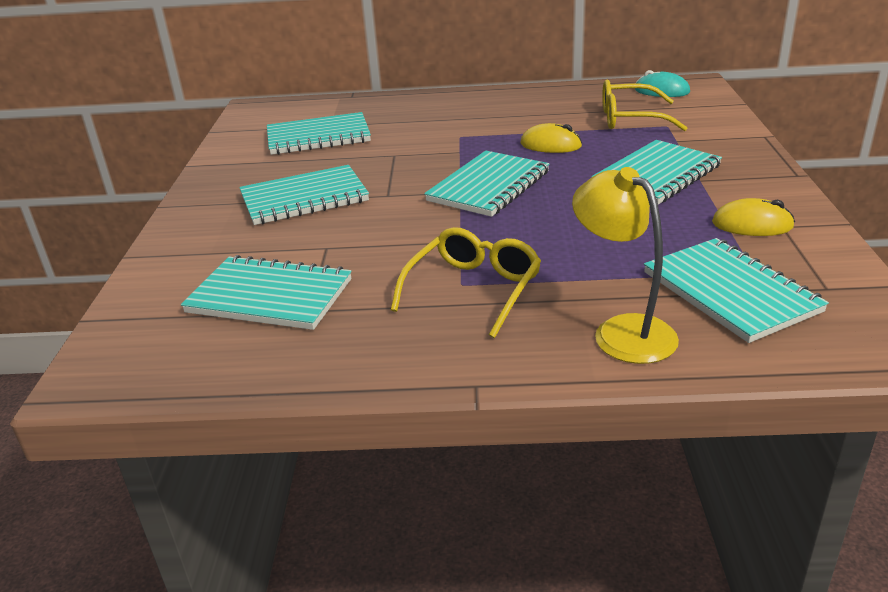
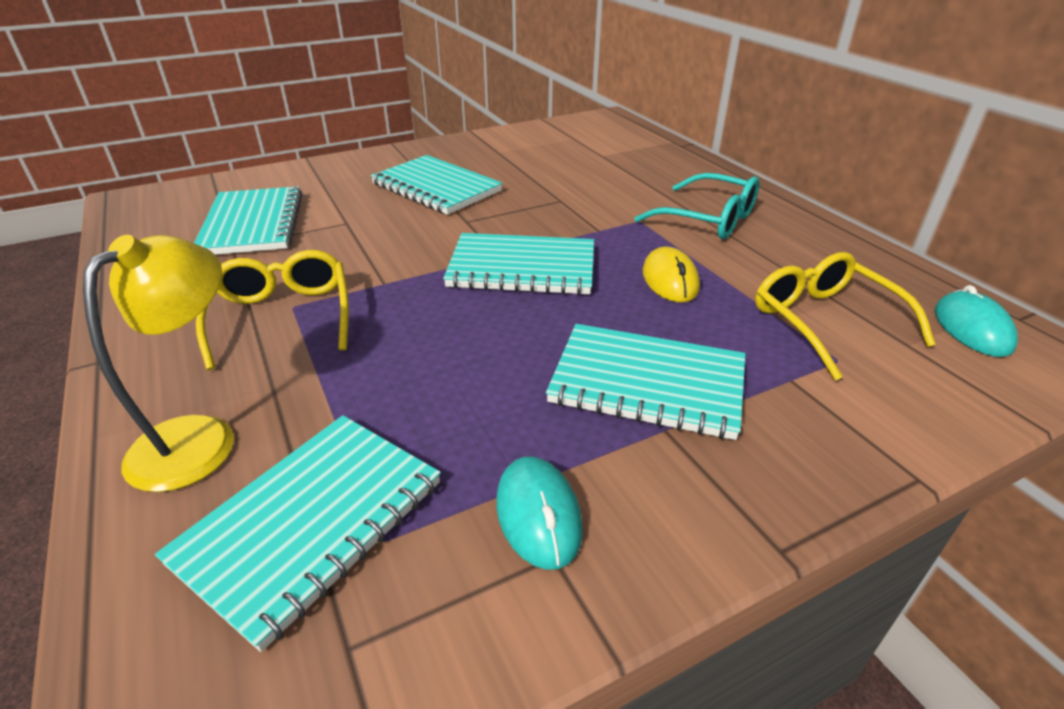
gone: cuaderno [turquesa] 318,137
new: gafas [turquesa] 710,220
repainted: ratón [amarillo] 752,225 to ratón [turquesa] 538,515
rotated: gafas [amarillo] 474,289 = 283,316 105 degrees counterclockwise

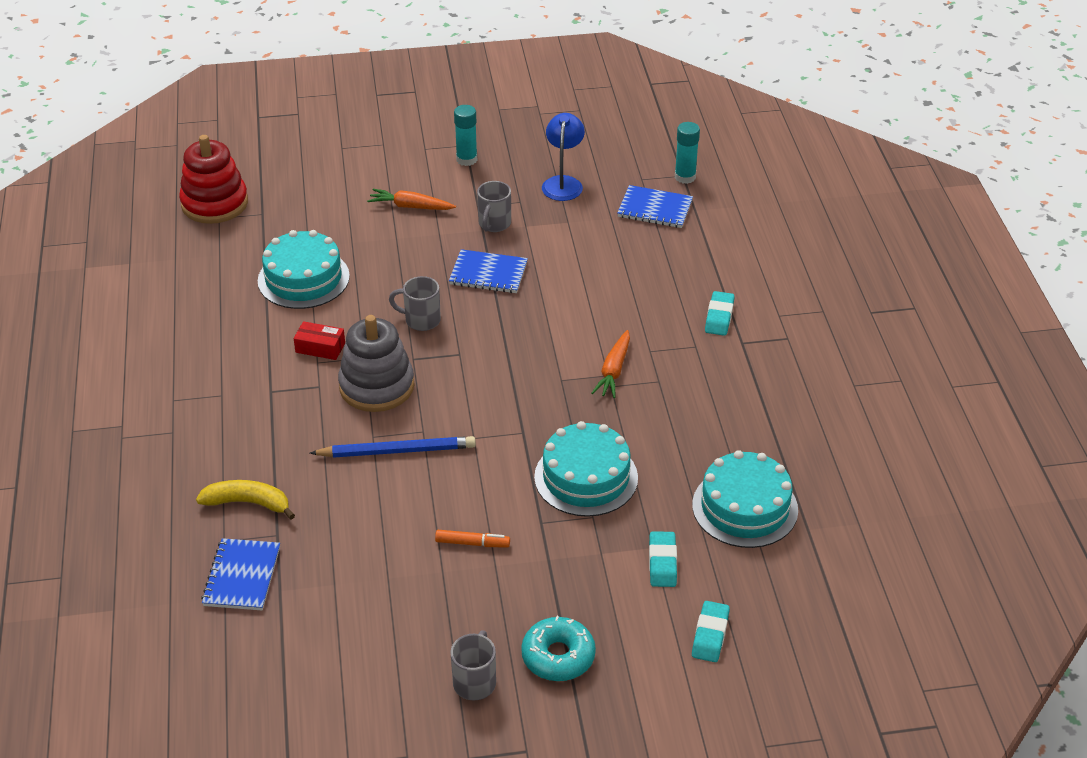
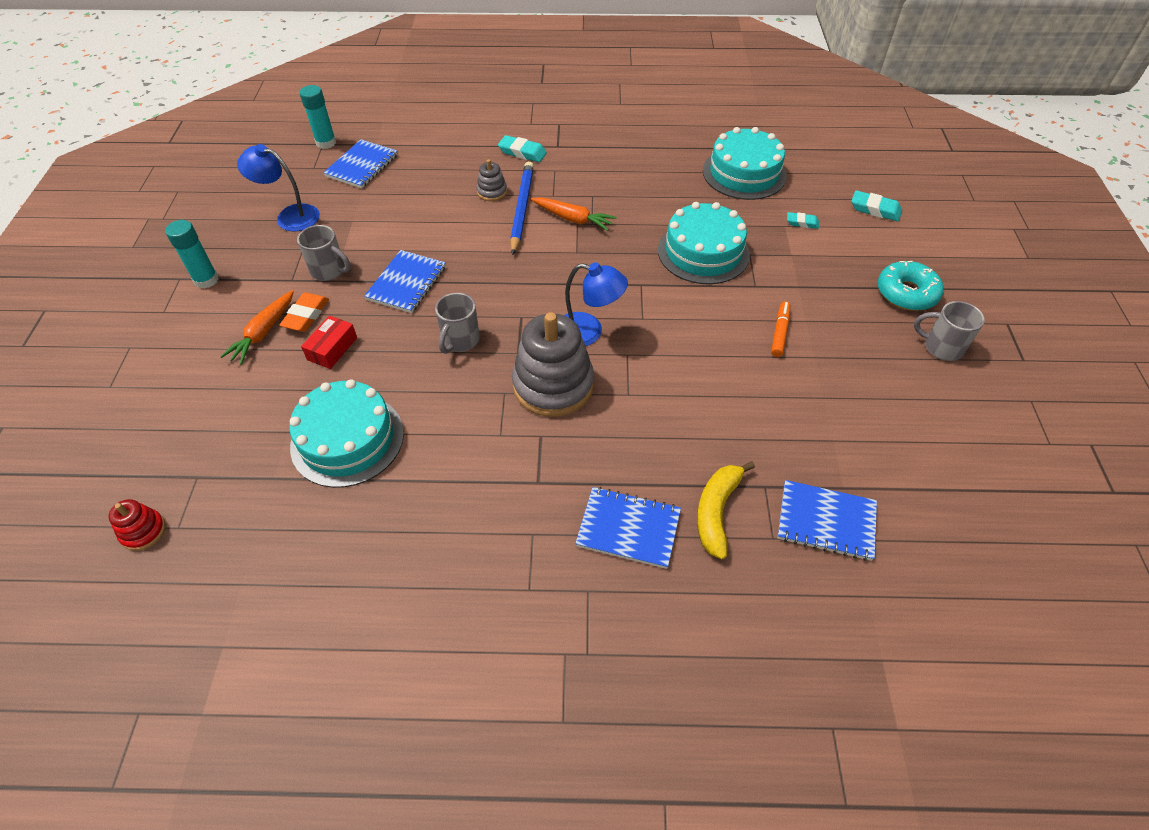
new: juguete apilable [gris] 492,192; lámpara [azul] 588,332; goma de borrar [naranja] 306,315; cuaderno [azul] 628,529
shifted: caja [rojo] 320,347 to 332,349; lápiz [azul] 397,451 to 522,209
scaled: juguete apilable [rojo] 214,203 = 143,531 x0.46; goma de borrar [turquesa] 662,563 = 802,223 x0.64

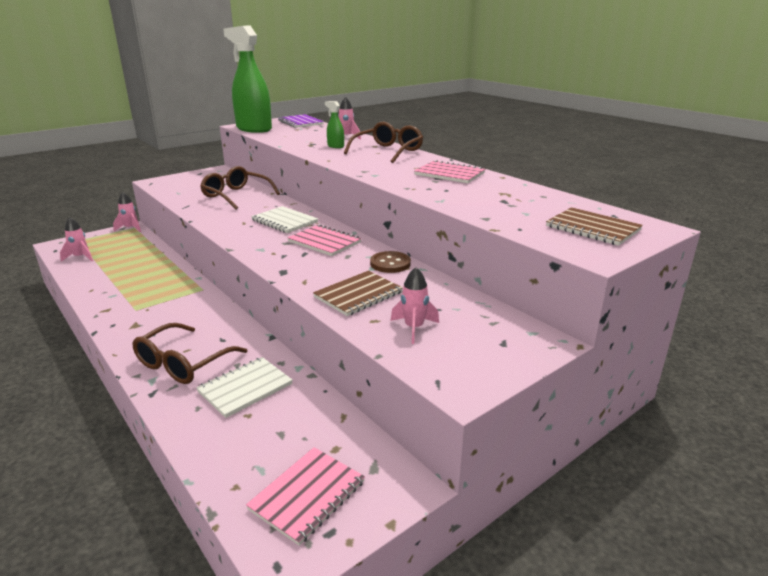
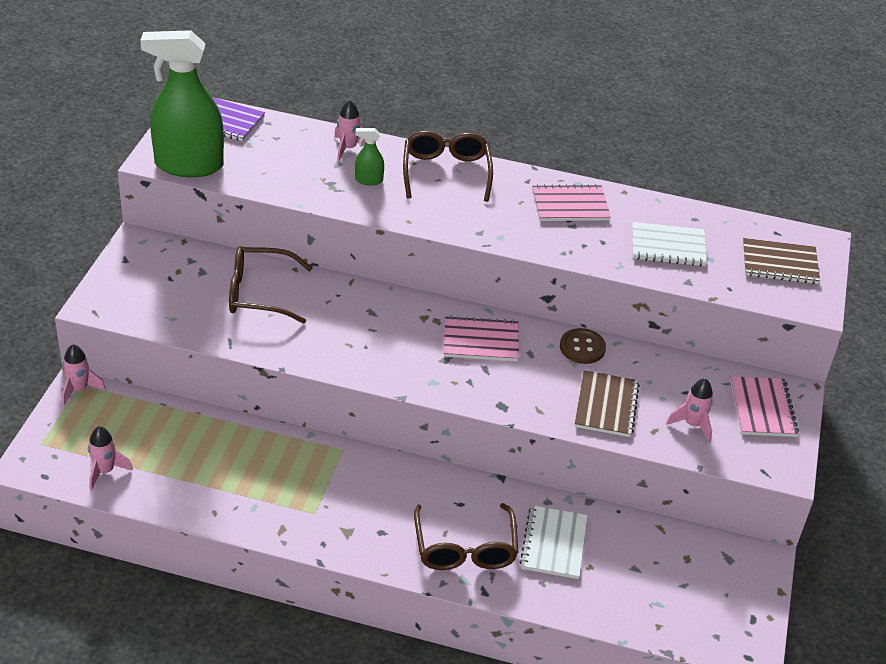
shifted: cuaderno [blanco] 284,221 to 668,246; cuaderno [rosa] 307,495 to 762,408

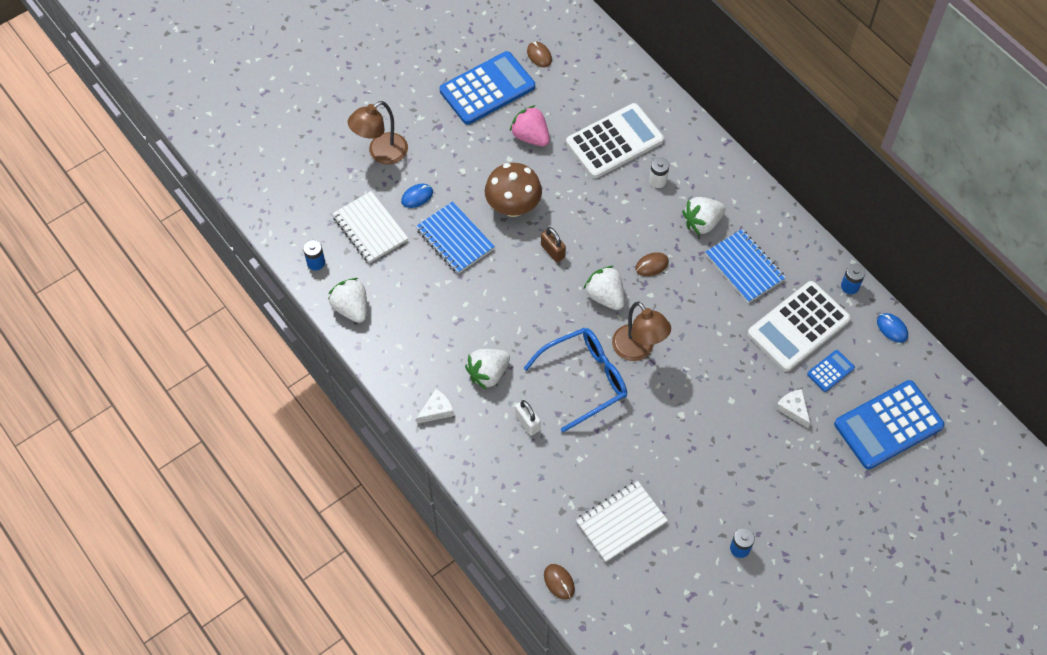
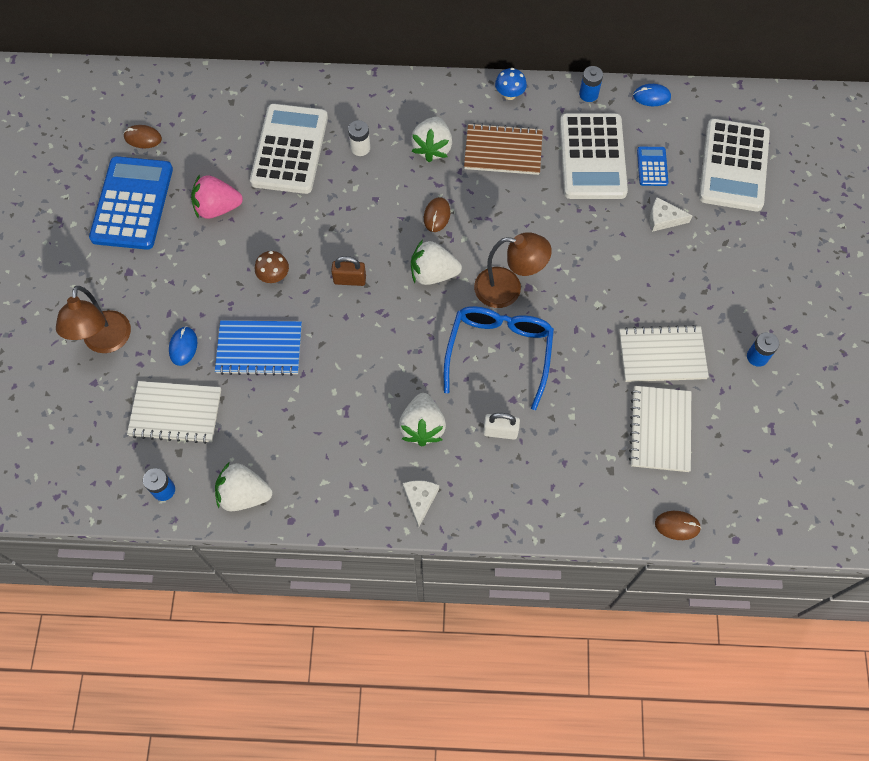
new: seta [azul] 509,94; cuaderno [blanco] 662,355
repainted: cuaderno [azul] 744,267 to cuaderno [marrón] 503,151; calculadora [azul] 888,425 to calculadora [blanco] 733,166
scaled: seta [marrón] 513,206 = 274,276 x0.51

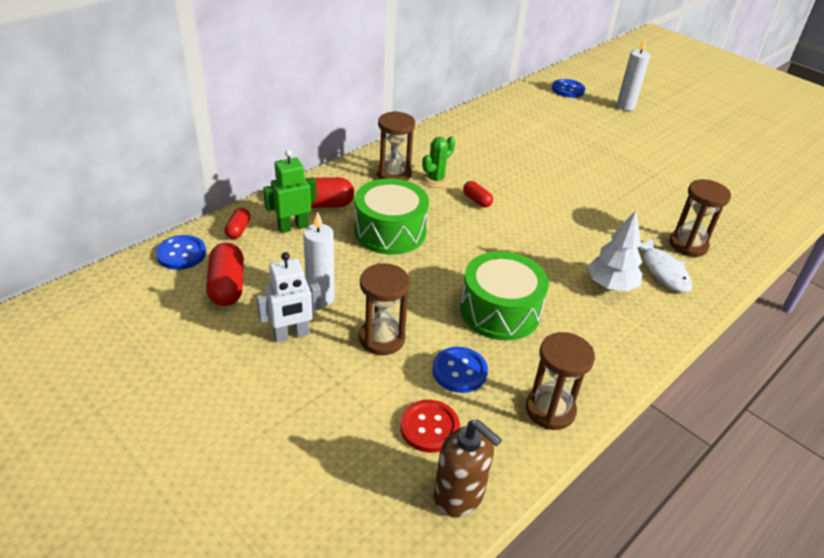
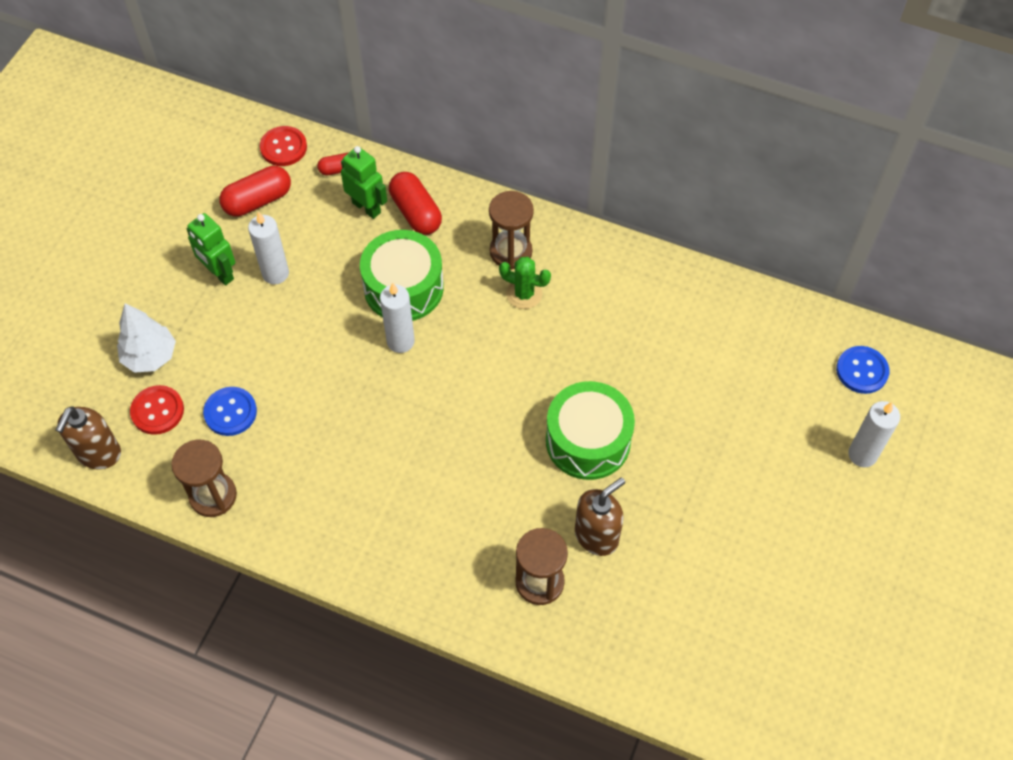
gone: cápsula [rojo] 476,200; pez [blanco] 663,271; reloj de arena [marrón] 382,338
new: vela [blanco] 400,341; dispensador de jabón [marrón] 597,535
shifted: árbol [blanco] 610,286 to 150,356; tambor [verde] 500,311 to 588,441
repainted: botón [azul] 181,254 to botón [rojo] 283,147; robot [blanco] 291,335 to robot [verde] 219,273

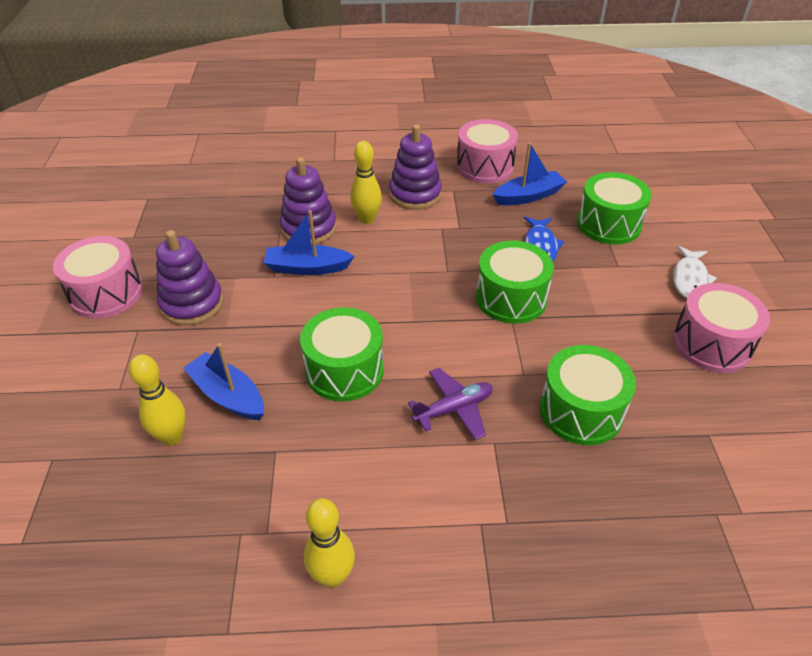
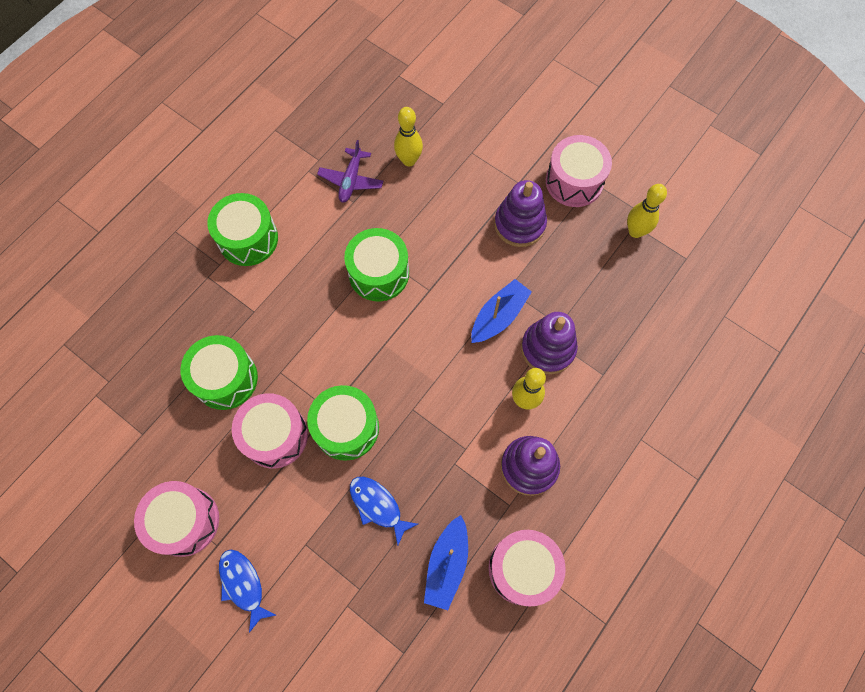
gone: barco [azul] 228,395
new: tambor [rosa] 275,435
shifted: tambor [verde] 608,224 to 248,239; avión [morado] 454,409 to 351,180; bolo [amarillo] 332,576 to 635,231
repainted: pez [blanco] 689,279 to pez [azul] 243,584

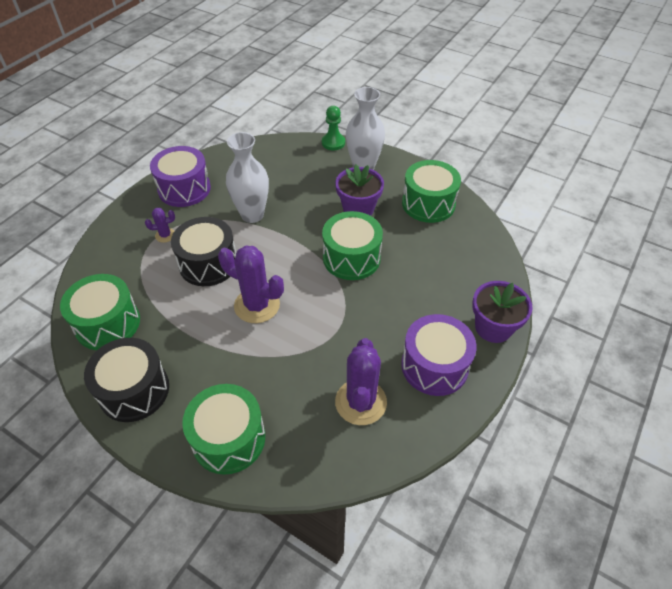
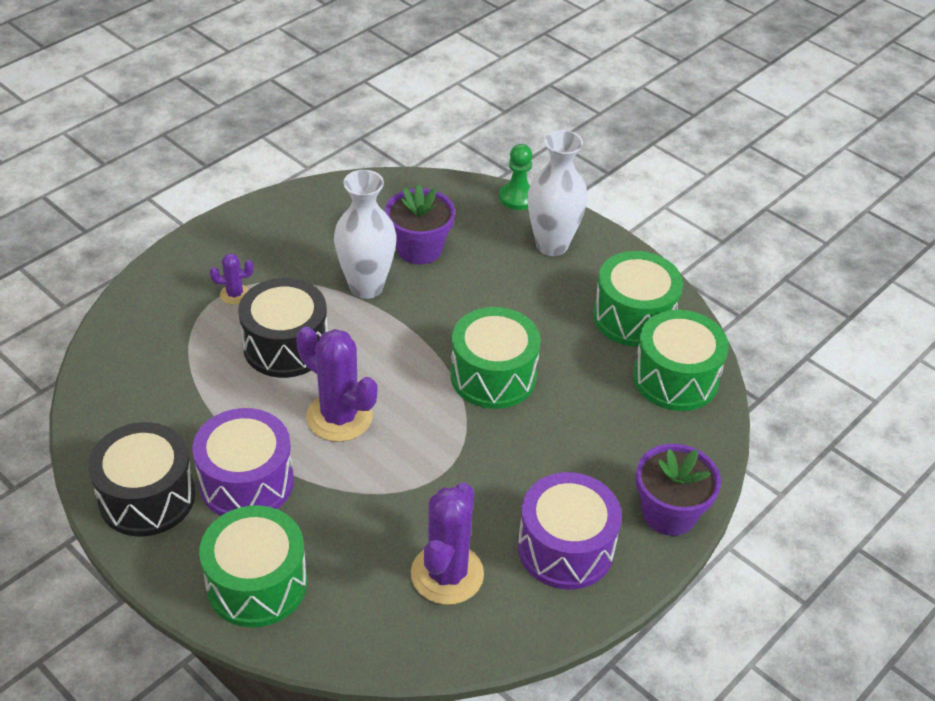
shifted: tambor [morado] 184,189 to 246,482; maceta [morado] 358,209 to 419,249; tambor [verde] 107,323 to 675,378

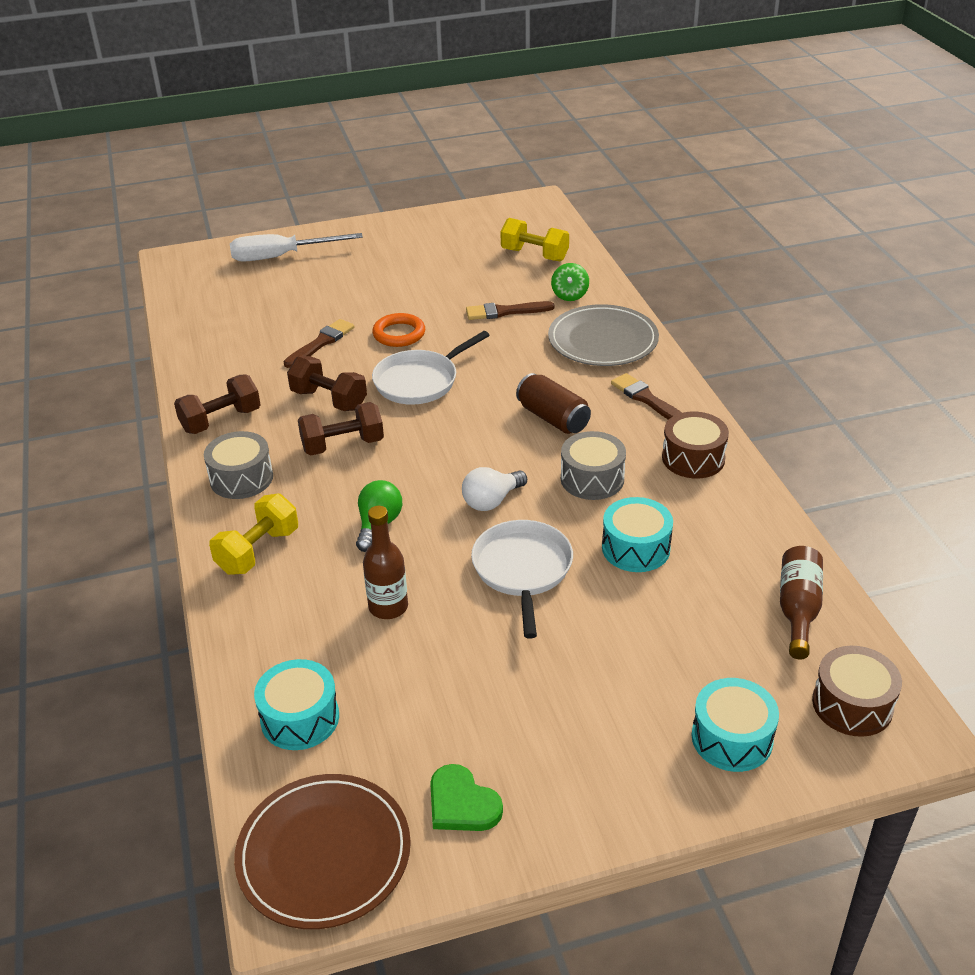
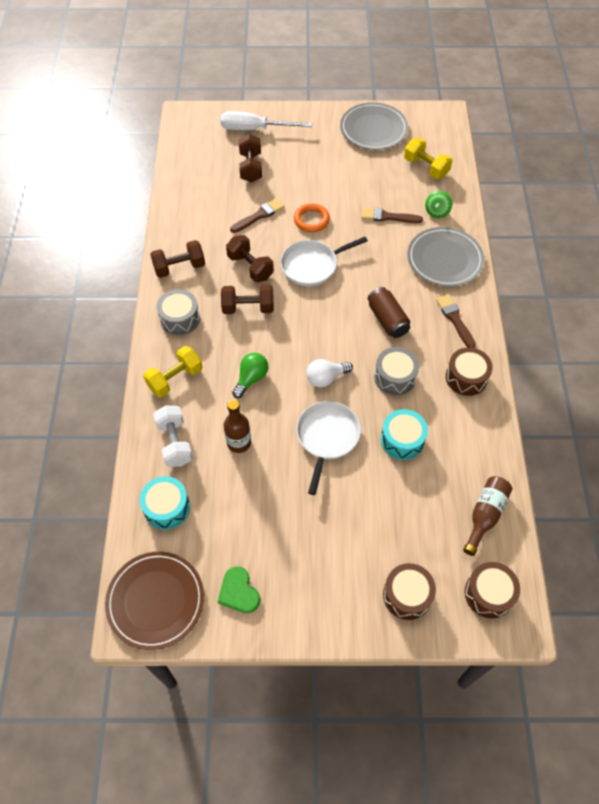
new: plato [gris] 373,129; mancuerna [marrón] 251,167; mancuerna [blanco] 175,443
repainted: tambor [turquesa] 732,738 to tambor [marrón] 407,595

